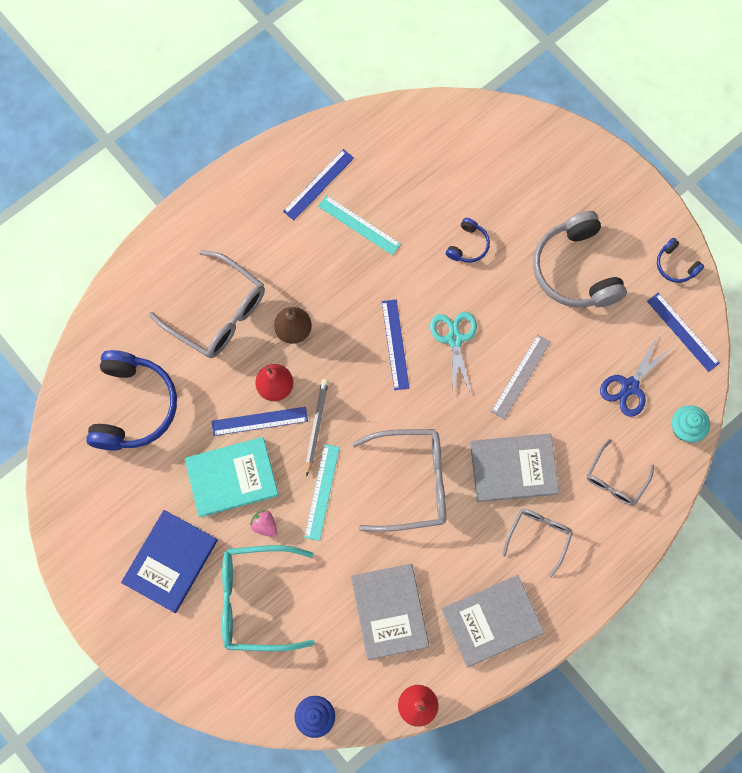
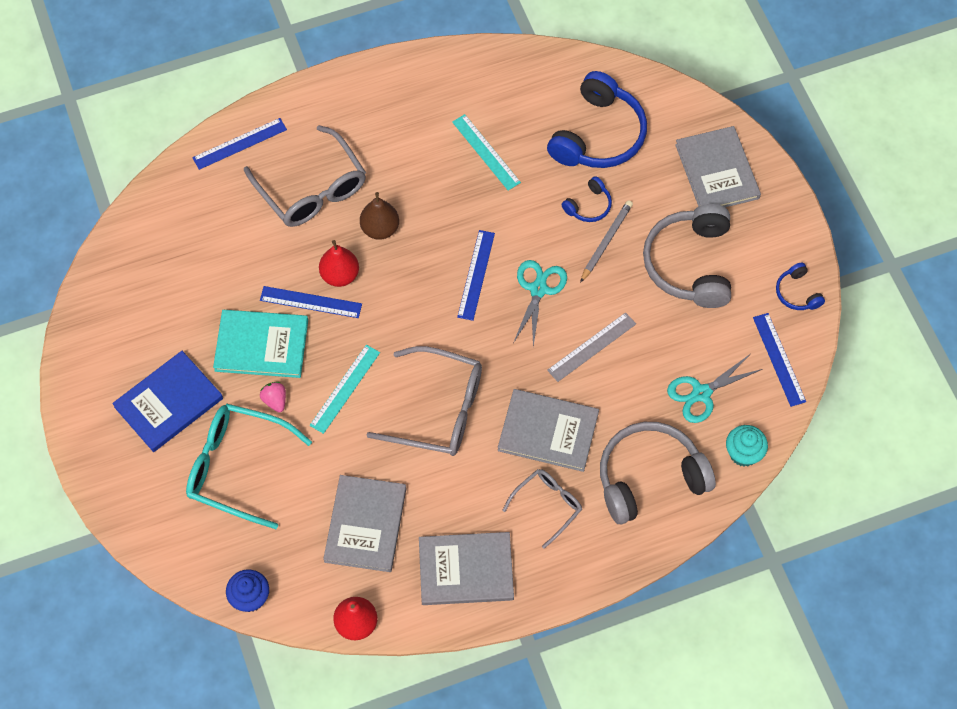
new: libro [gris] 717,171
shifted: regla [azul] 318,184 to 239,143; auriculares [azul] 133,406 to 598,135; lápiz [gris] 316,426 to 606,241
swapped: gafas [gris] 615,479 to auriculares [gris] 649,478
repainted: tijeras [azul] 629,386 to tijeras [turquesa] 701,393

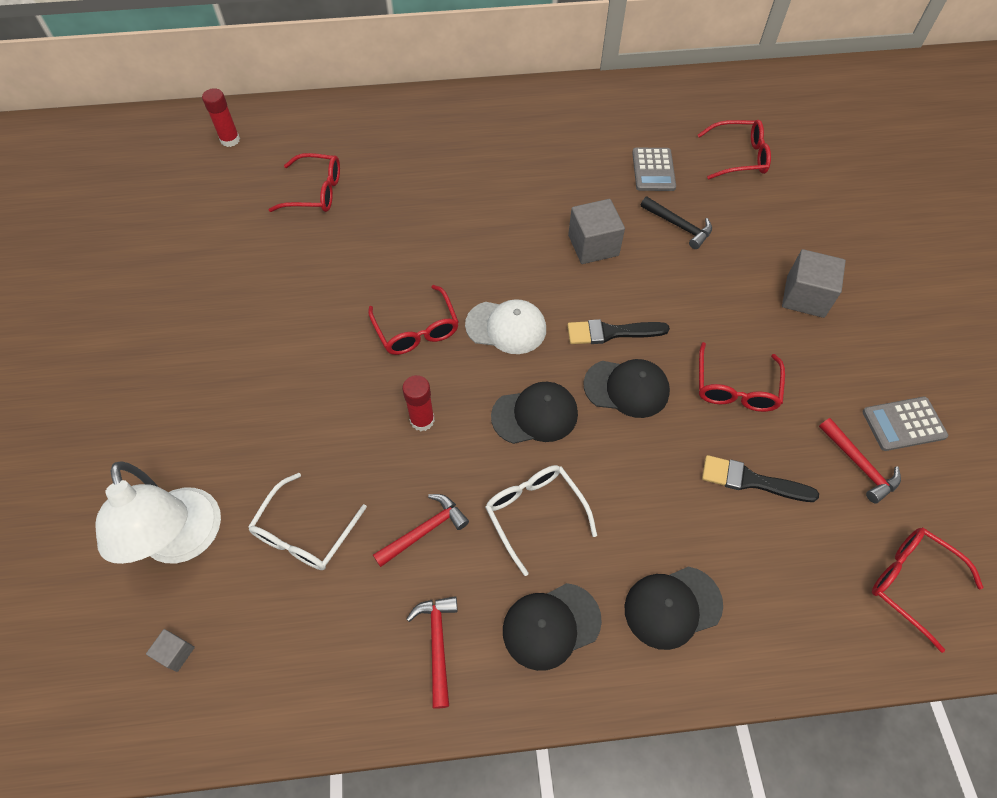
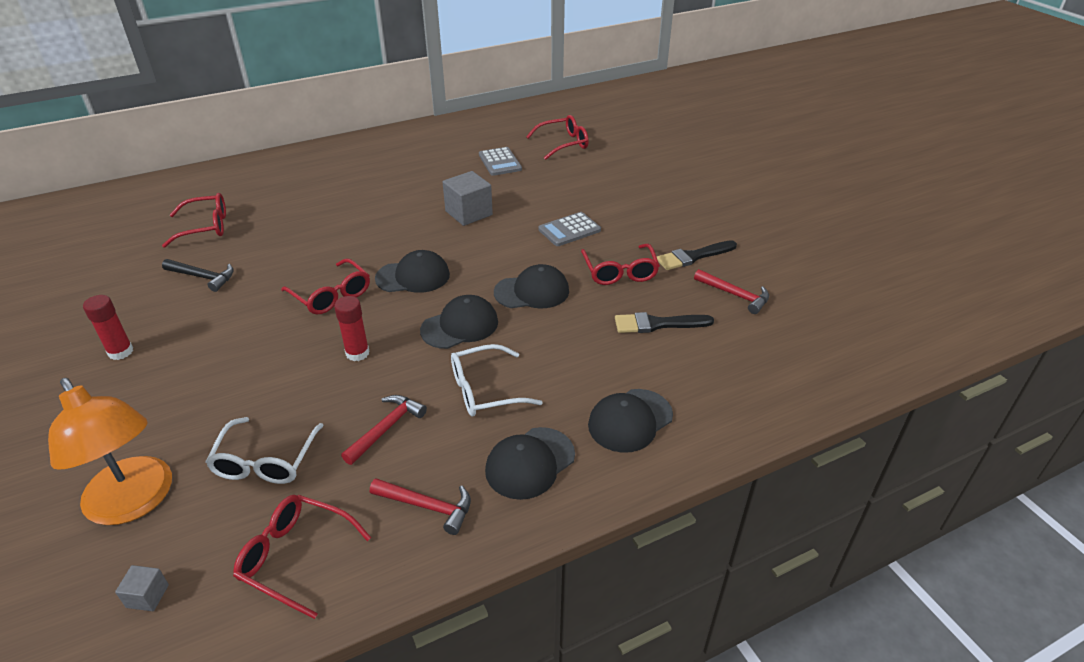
gone: cubo [gris] 805,297
shifted: barra de pegamento [rojo] 230,140 to 120,352; martillo [negro] 679,226 to 203,277; pincel [negro] 611,332 to 693,256; calculadora [gris] 903,424 to 569,230; gafas [rojo] 911,583 to 296,557
repainted: gorra [blanco] 506,327 to gorra [negro] 413,276; lámpara [blanco] 184,542 to lámpara [naranja] 135,502
rotated: gafas [blanco] 535,513 = 485,390 60 degrees counterclockwise; martillo [rojo] 437,644 = 428,506 135 degrees clockwise

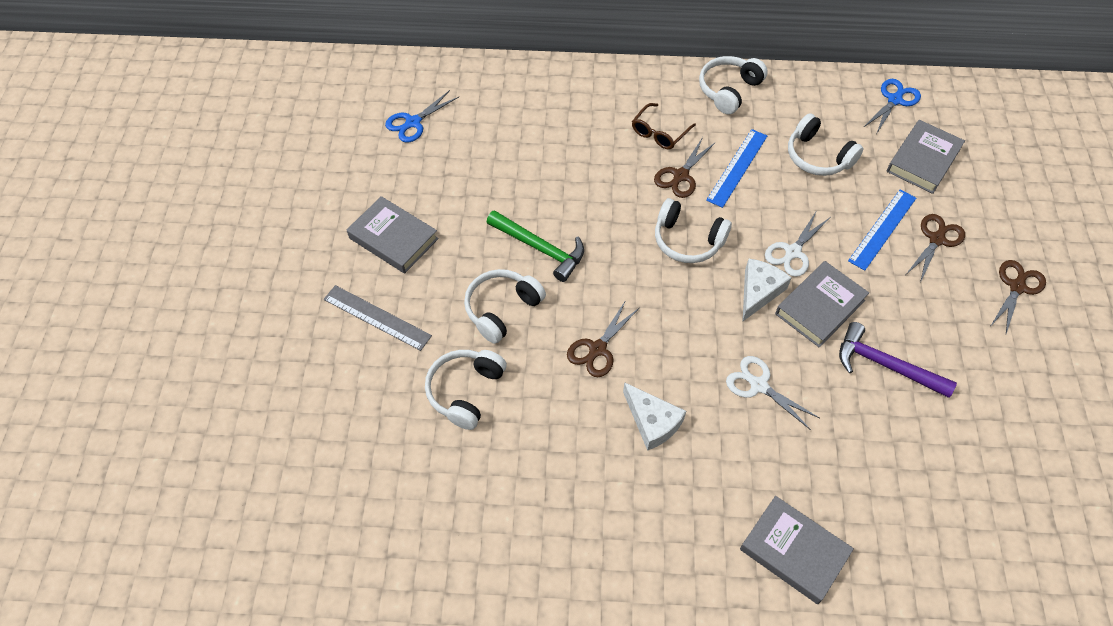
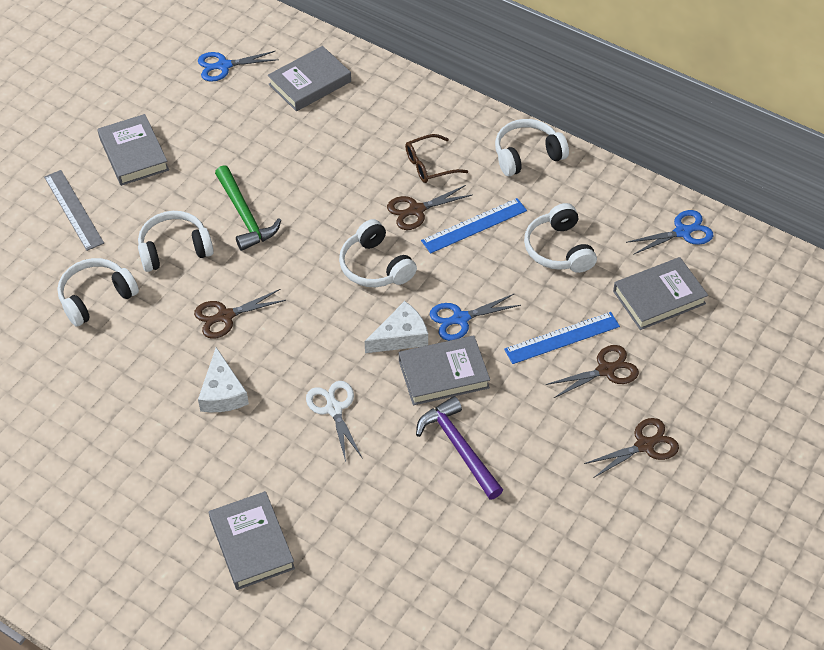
new: libro [gris] 310,83
repainted: tijeras [blanco] 793,252 to tijeras [azul] 460,319

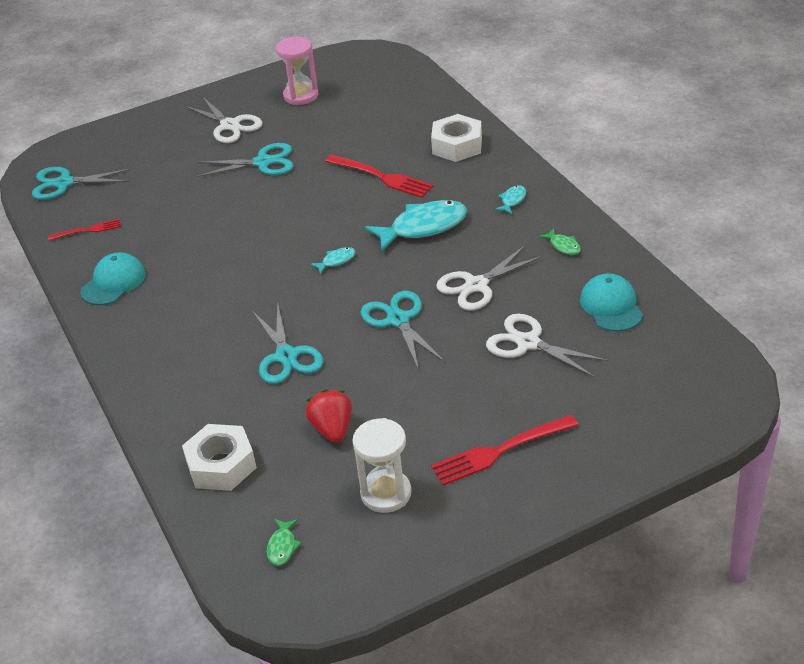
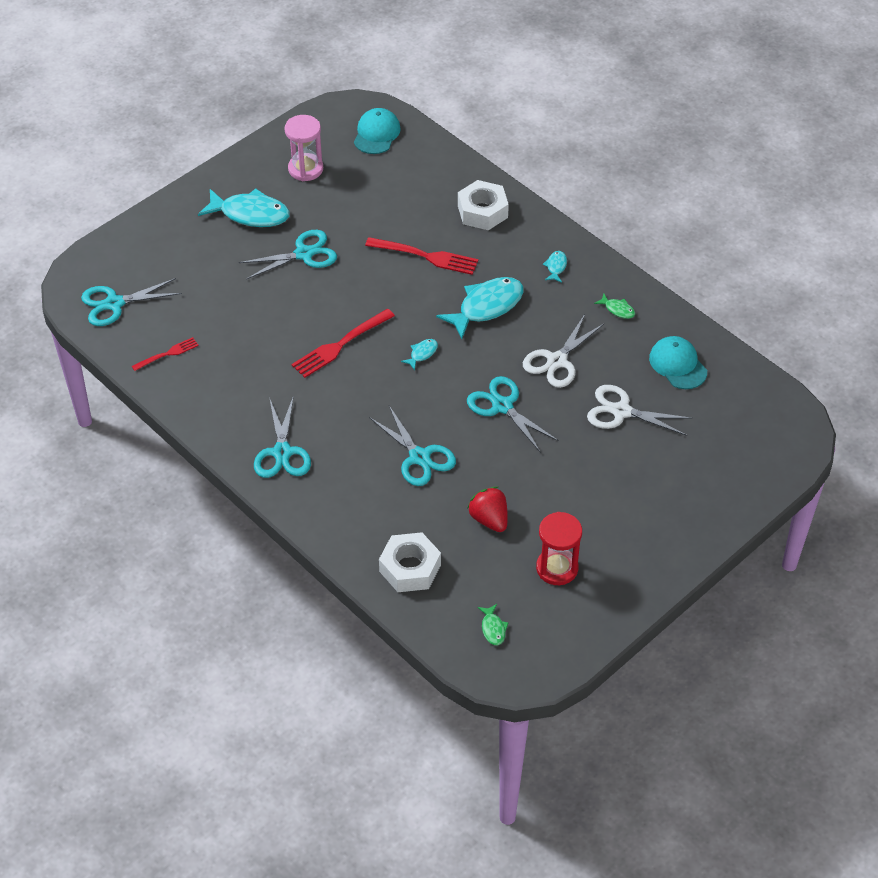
new: tijeras [turquesa] 282,453
shifted: gorra [turquesa] 113,282 to 376,134; tenedor [rojo] 499,451 to 340,345
swapped: tijeras [blanco] 230,126 to pez [turquesa] 250,214
repainted: reloj de arena [blanco] 386,493 to reloj de arena [rojo] 557,568

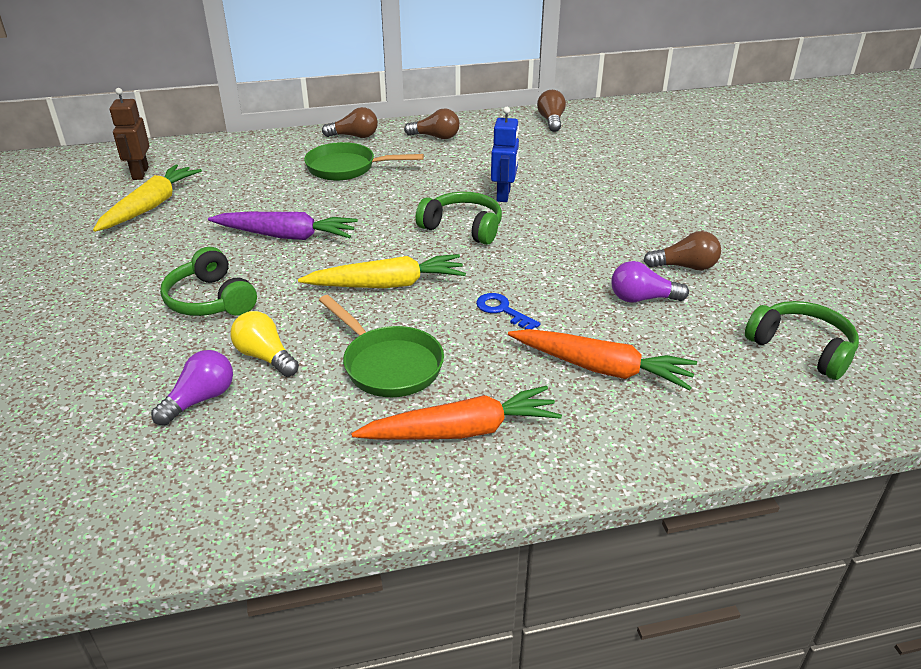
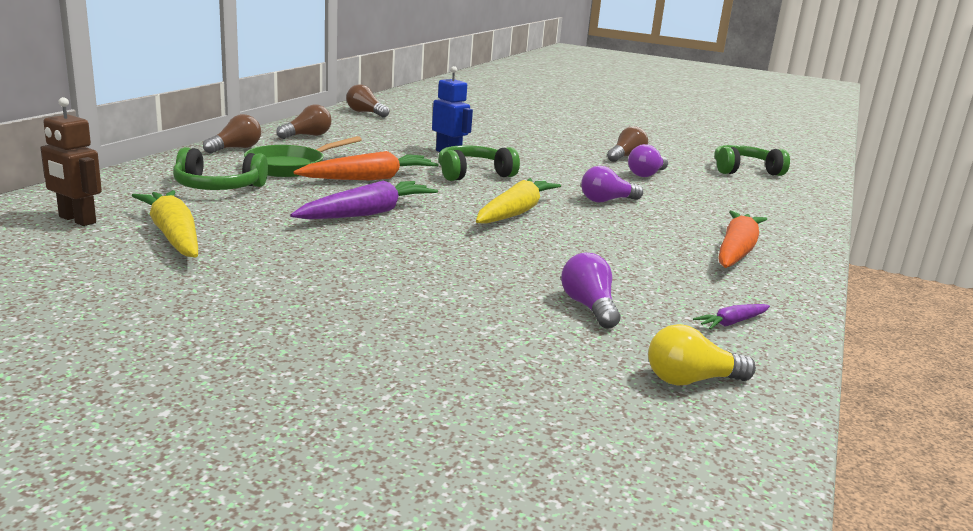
gone: sartén [verde] 388,365
new: zanahoria [morado] 732,323
shifted: auriculares [verde] 210,300 to 218,187; bombilla [amarillo] 265,357 to 691,380; zanahoria [naranja] 602,368 to 370,179
swapped: llave [azul] 503,310 to bombilla [morado] 607,201

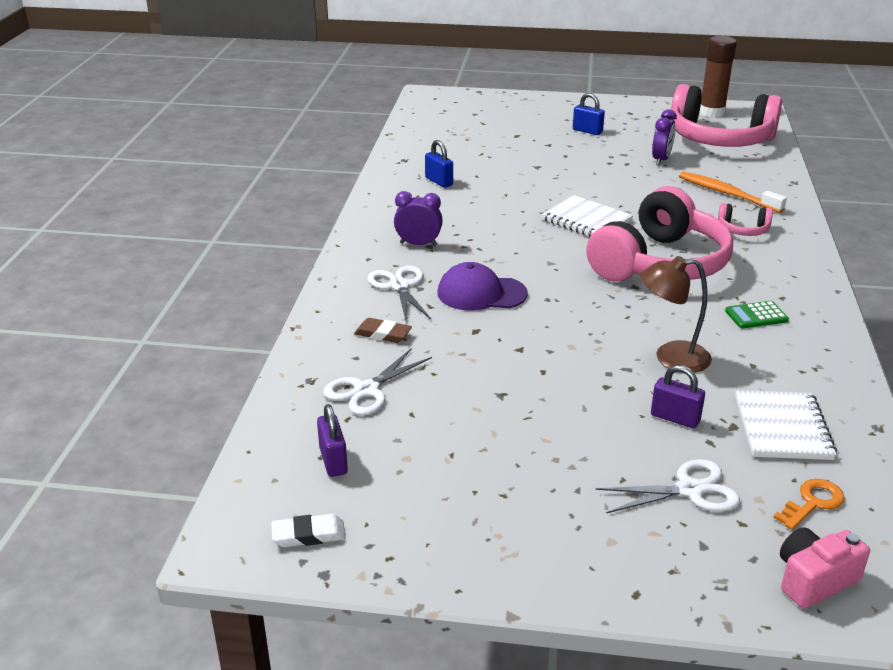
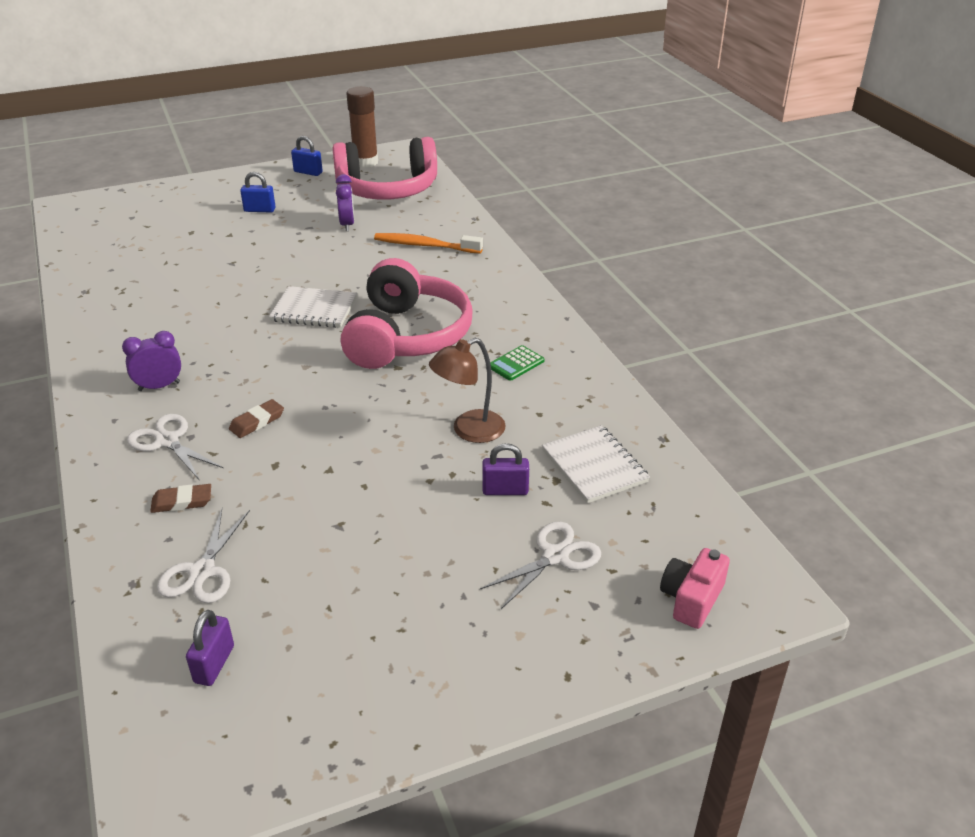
gone: auriculares [rosa] 743,230; llave [naranja] 812,502; goma de borrar [blanco] 308,535
shifted: candado [azul] 439,181 to 308,172
swapped: gorra [morado] 481,293 to goma de borrar [marrón] 257,422
rotated: candado [morado] 333,461 = 214,664 60 degrees clockwise

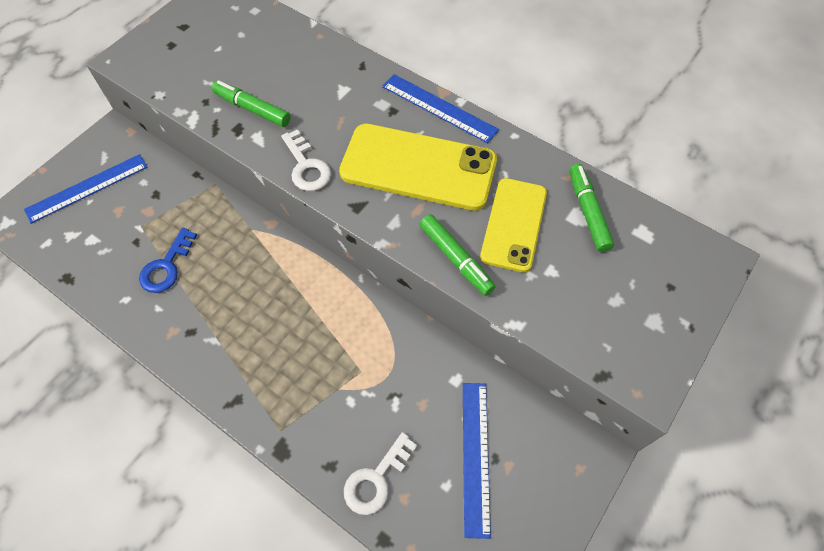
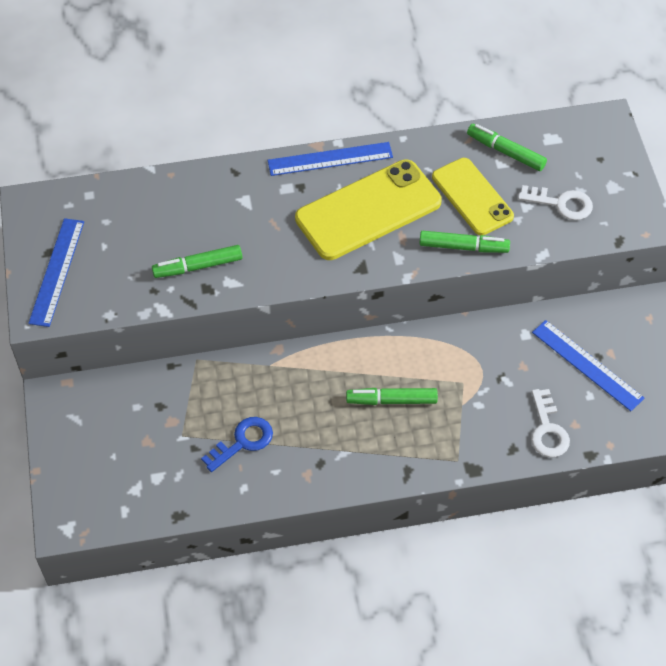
new: rotulador [verde] 391,400
shifted: llave [blanco] 306,166 to 561,203; regla [azul] 87,188 to 57,271
rotated: llave [azul] 166,266 = 243,442 105 degrees counterclockwise

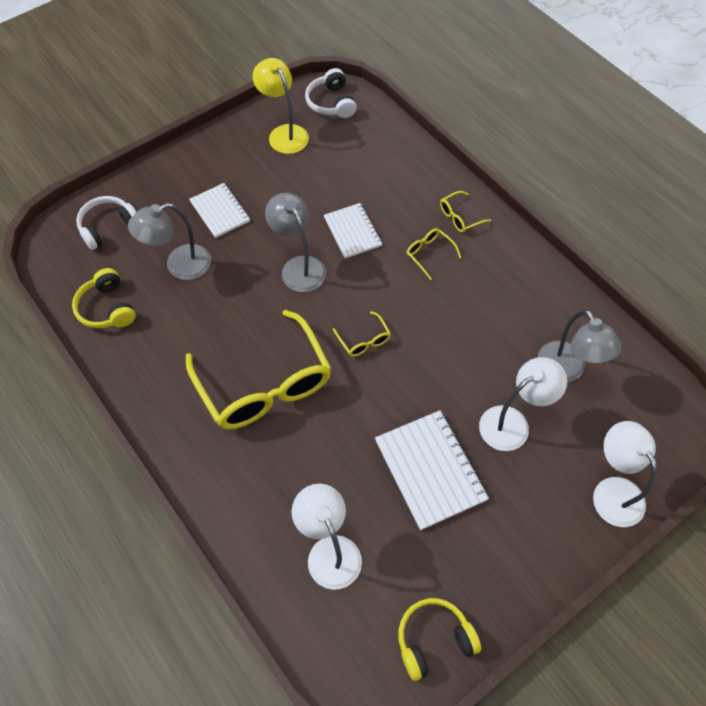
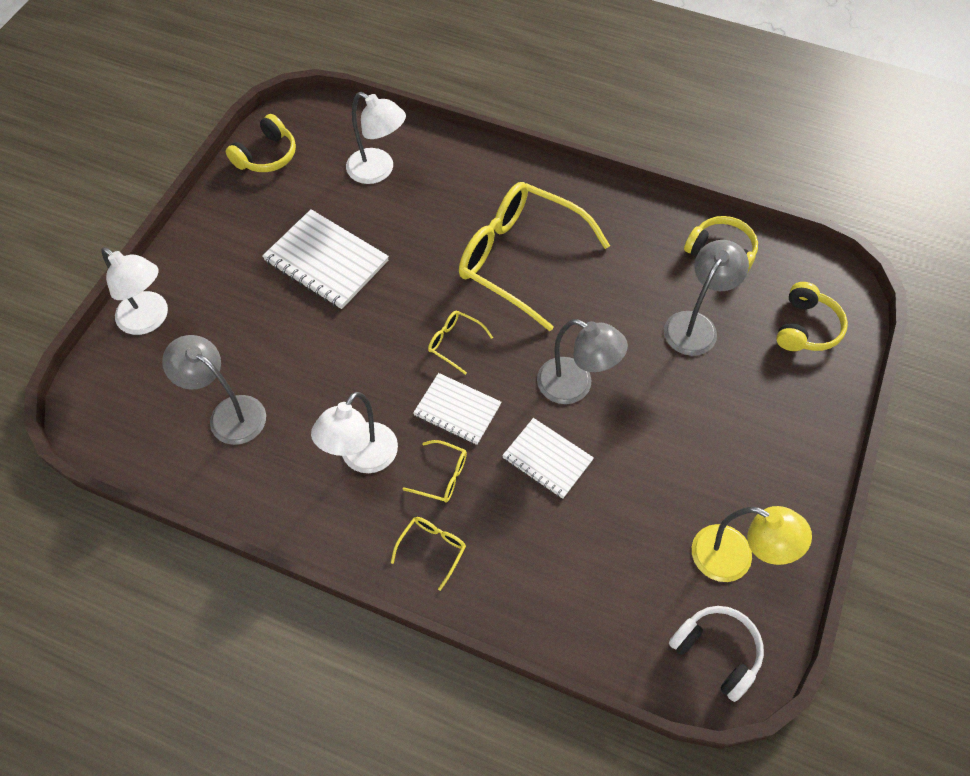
shifted: cuaderno [blanco] 220,211 to 457,410; lámpara [blanco] 512,423 to 362,458
repainted: auriculares [blanco] 108,227 to auriculares [amarillo] 806,328

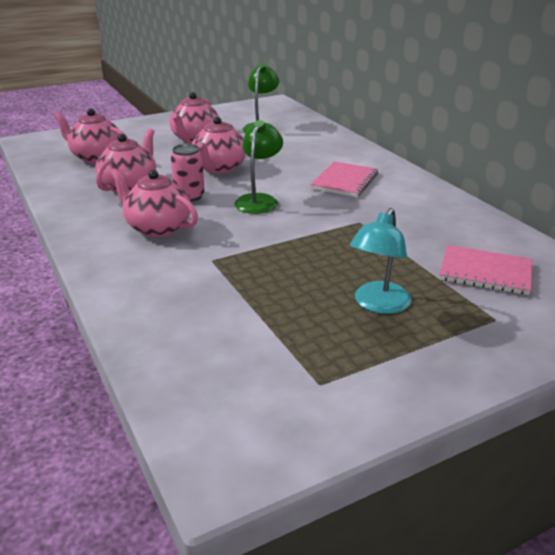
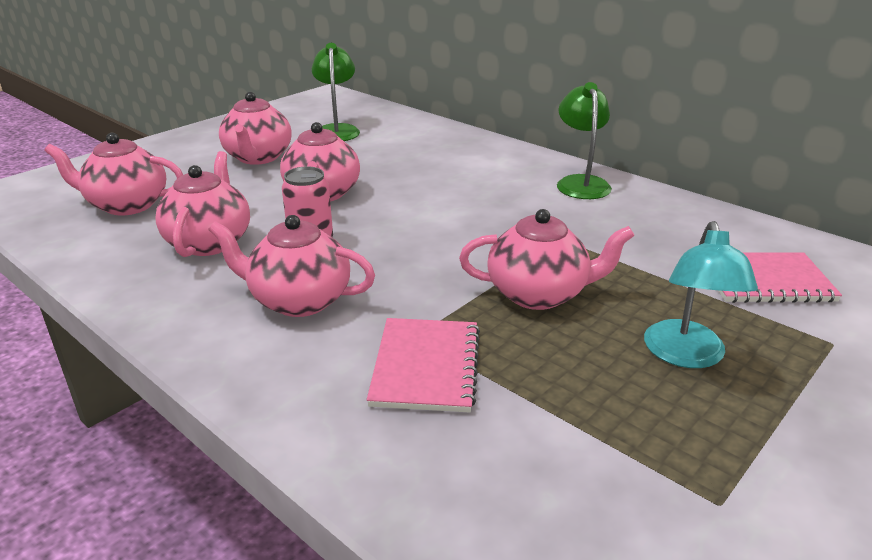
new: tetera [rosa] 539,294
shifted: lámpara [verde] 259,200 to 580,183; cuaderno [rosa] 344,181 to 426,366

